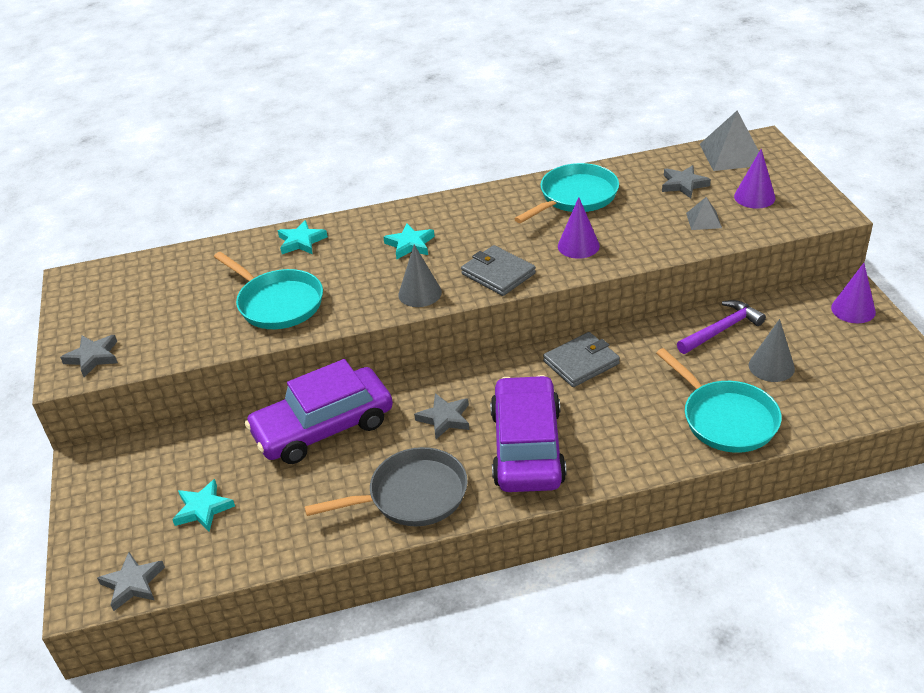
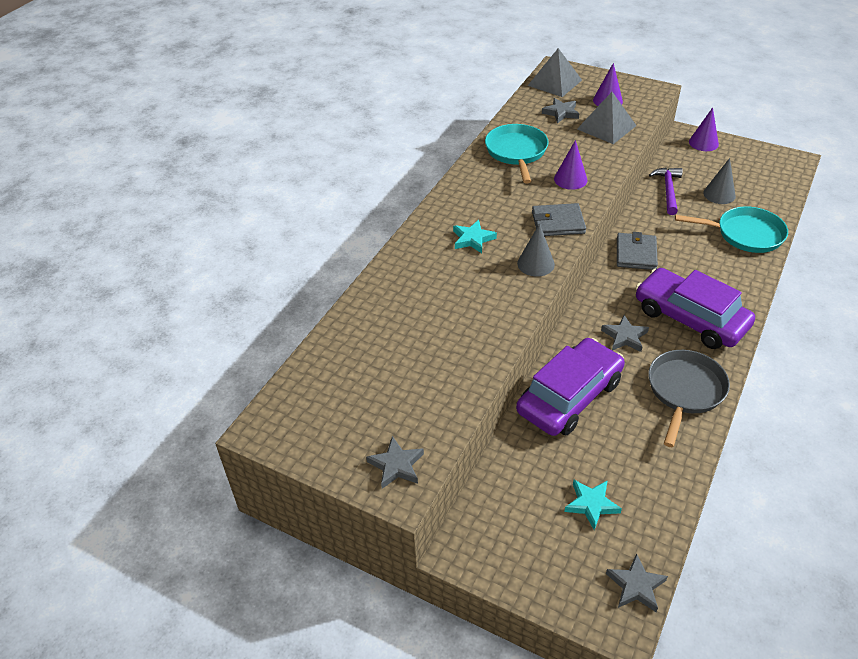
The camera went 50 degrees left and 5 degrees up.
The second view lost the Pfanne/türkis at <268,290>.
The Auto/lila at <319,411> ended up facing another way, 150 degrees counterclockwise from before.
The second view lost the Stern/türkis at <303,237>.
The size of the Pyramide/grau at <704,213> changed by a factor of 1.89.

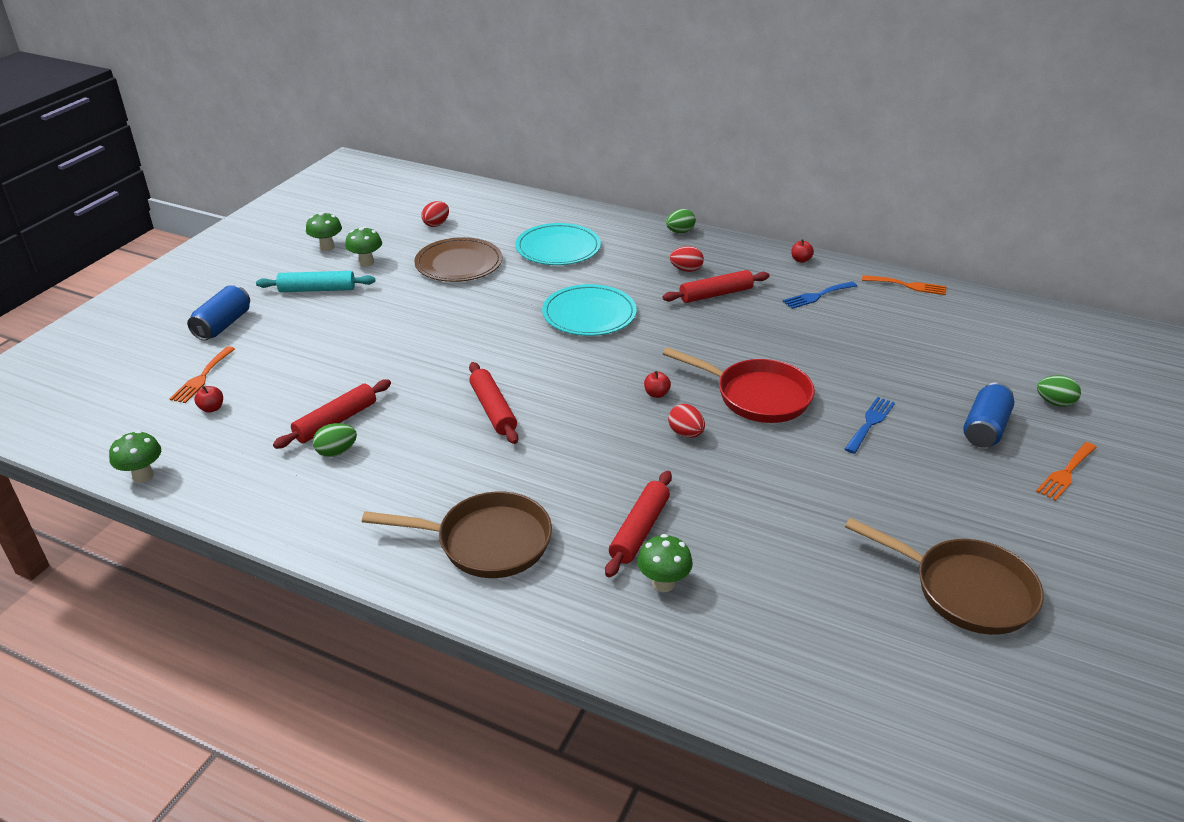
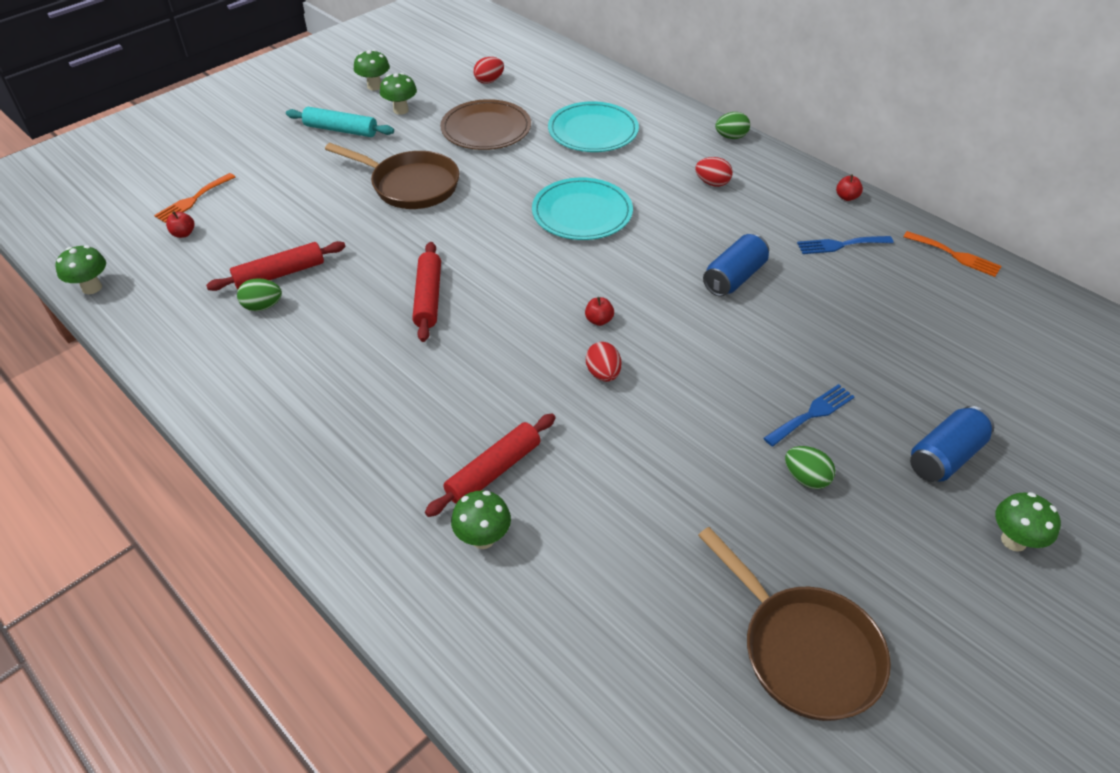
The camera went 20 degrees right and 10 degrees up.
The Dose/blau ended up elsewhere, having gone from <218,312> to <736,265>.
The Pfanne/braun ended up elsewhere, having gone from <457,535> to <392,176>.
The second view lost the Nudelholz/rot at <715,286>.
The second view lost the Pfanne/rot at <739,385>.
Where the Gabel/orange stood at <1066,471>, the Pilz/grün came to stand at <1028,522>.
The Ei/grün ended up elsewhere, having gone from <1059,391> to <810,467>.

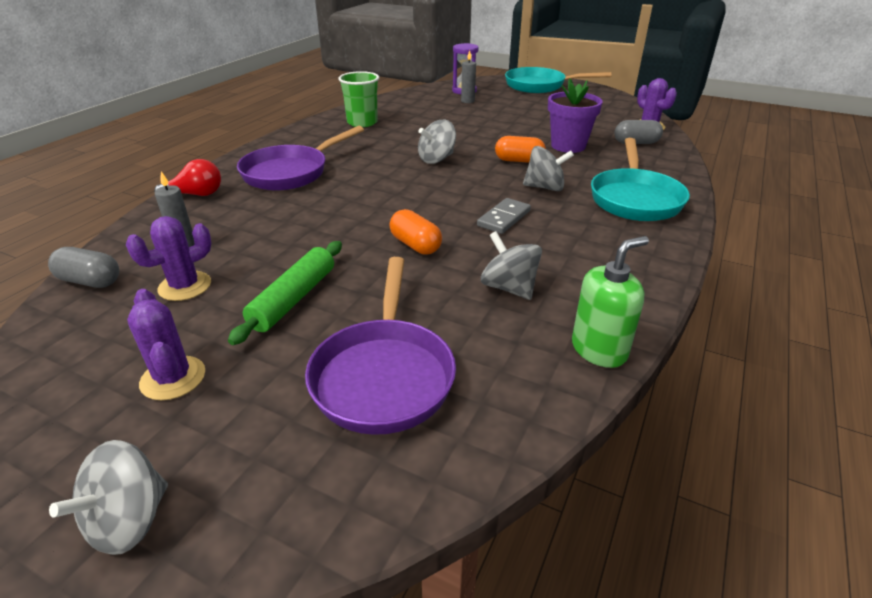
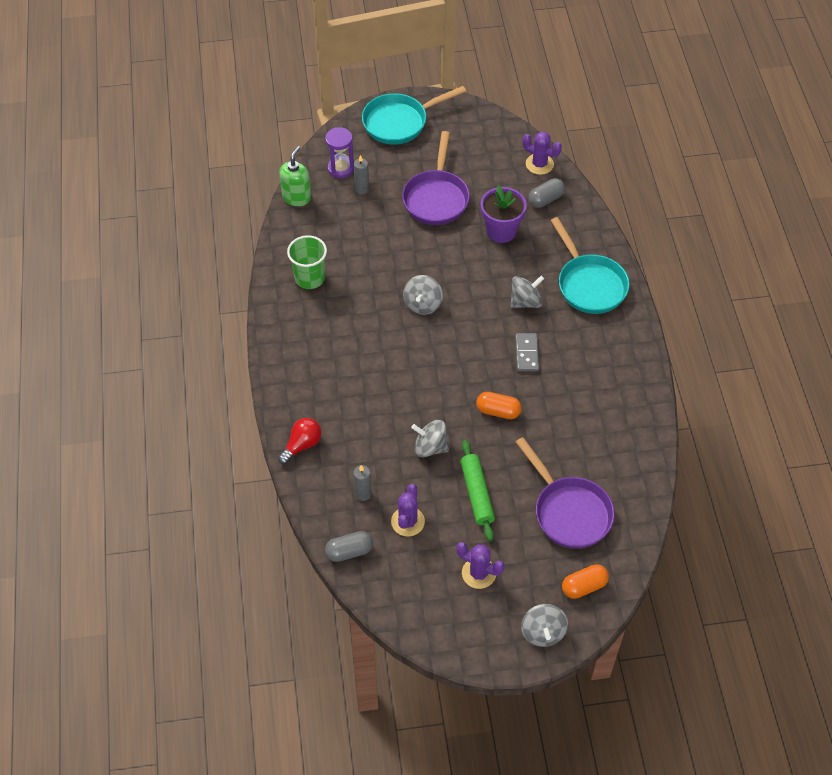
The camera went 35 degrees left and 20 degrees up.
The Pfanne/lila ended up elsewhere, having gone from <300,158> to <436,178>.
The Kreisel/grau ended up elsewhere, having gone from <511,265> to <430,438>.
The Kapsel/orange ended up elsewhere, having gone from <520,149> to <585,582>.
The Seifenspender/grün ended up elsewhere, having gone from <610,302> to <295,176>.

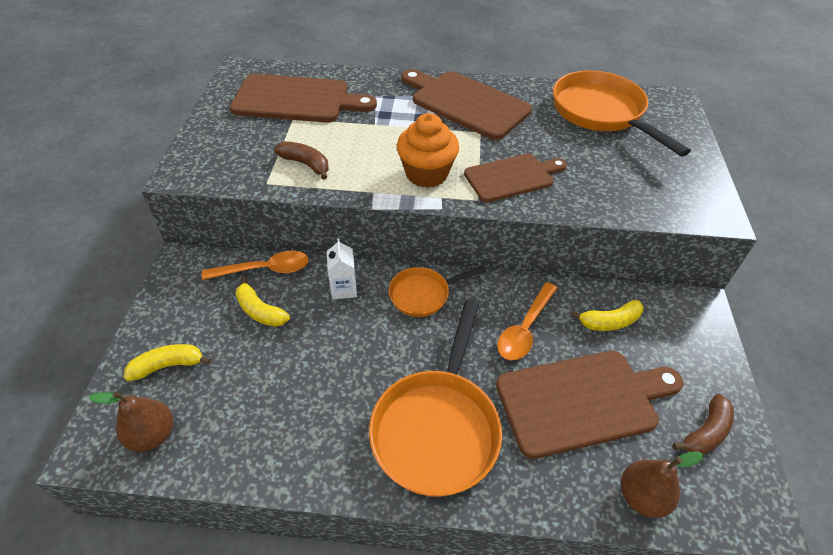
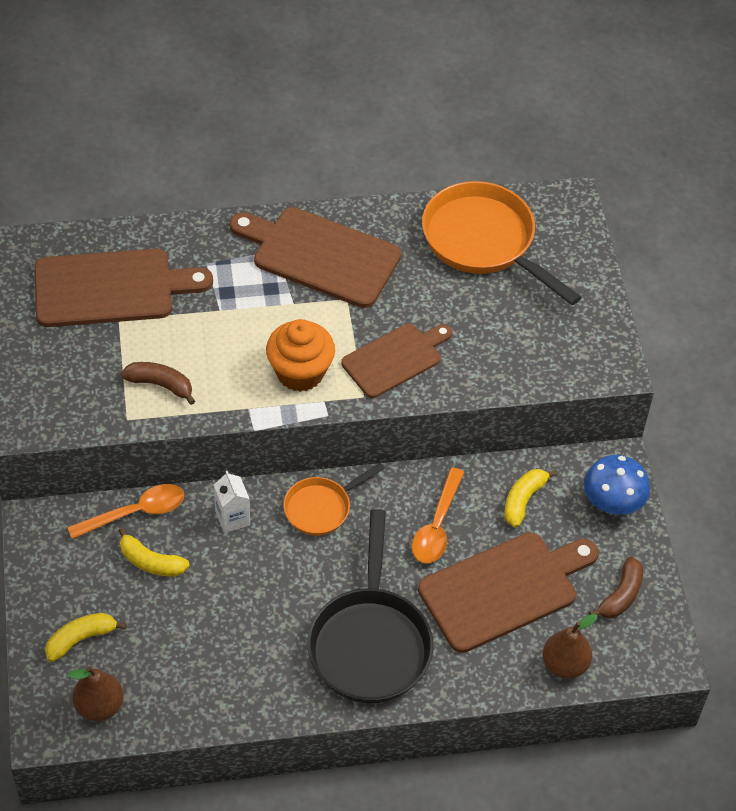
The camera went 15 degrees left and 5 degrees up.
What was the Pfanne/orange at <435,398> turned into the Pfanne/schwarz at <370,606>.
The Banane/gelb at <607,315> ended up facing another way, 150 degrees clockwise from before.
The second view gained the Pilz/blau at <617,485>.

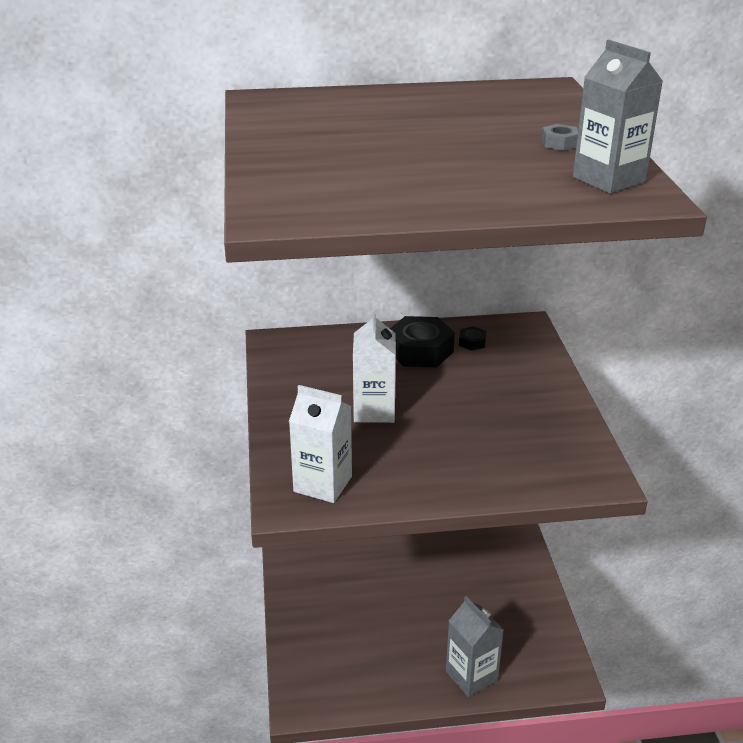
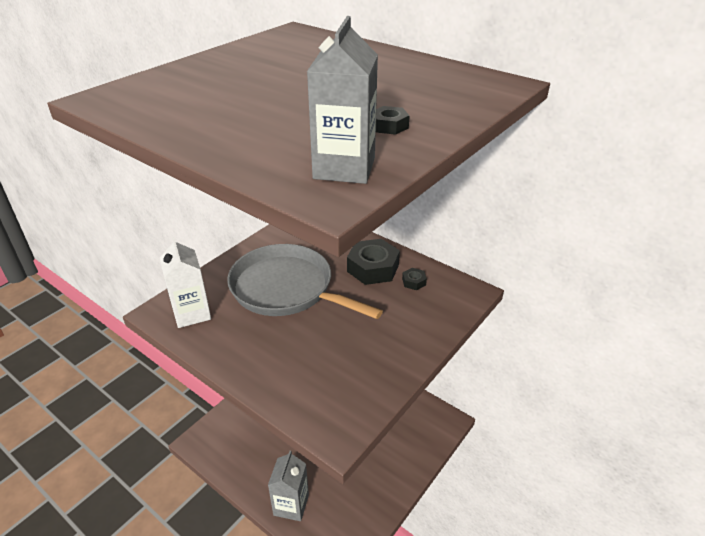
The camera went 45 degrees right and 5 degrees up.
Where the Getränkekarton/weiß stood at <374,367>, the Pfanne/grau came to stand at <305,281>.
What was the Sechskantmutter/grau at <560,137> turned into the Sechskantmutter/schwarz at <393,120>.

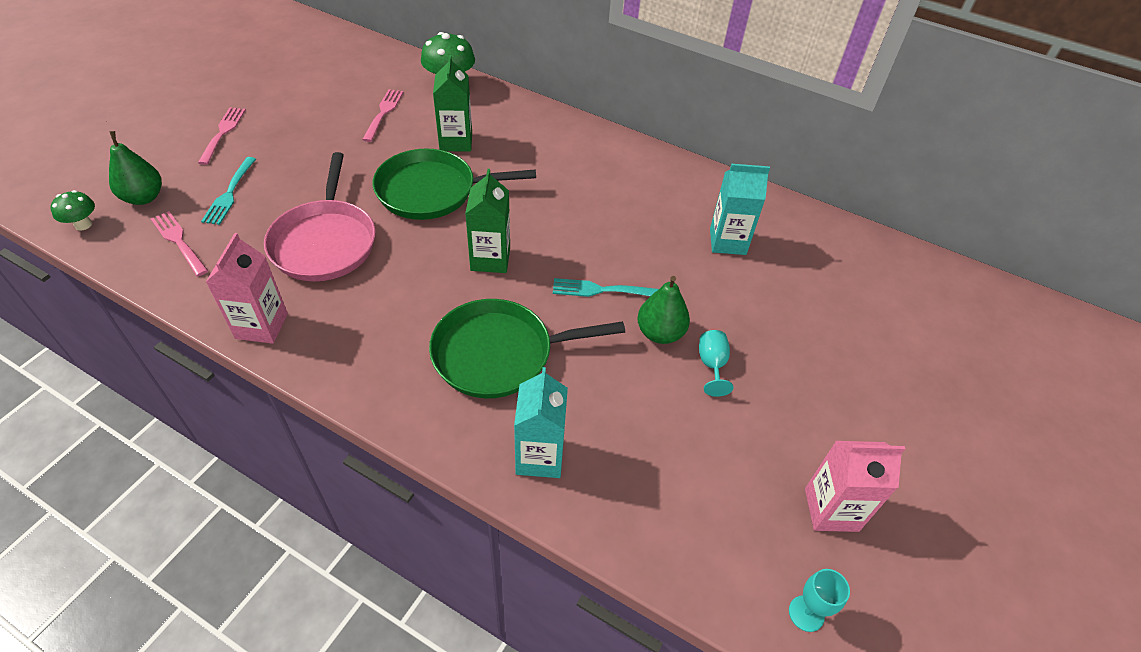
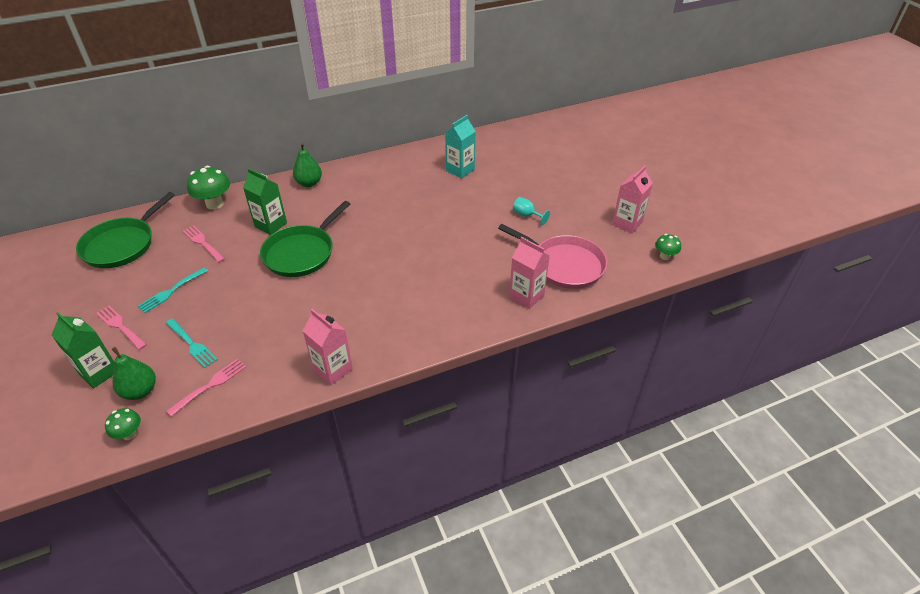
The camera went 50 degrees left and 5 degrees down.
The Gabel/rosa at <179,243> ended up facing another way, 135 degrees clockwise from before.
The Pfanne/rosa ended up elsewhere, having gone from <320,216> to <552,256>.
The Pfanne/grün ended up elsewhere, having gone from <527,348> to <125,230>.
The Getränkekarton/grün ended up elsewhere, having gone from <487,221> to <83,350>.
What was the Getränkekarton/türkis at <541,422> turned into the Getränkekarton/rosa at <529,273>.
The Gabel/türkis ended up elsewhere, having gone from <606,287> to <173,290>.
The Birne/grün ended up elsewhere, having gone from <663,310> to <307,165>.
Where the Kelch/türkis stood at <819,600>, the Pilz/grün came to stand at <668,247>.

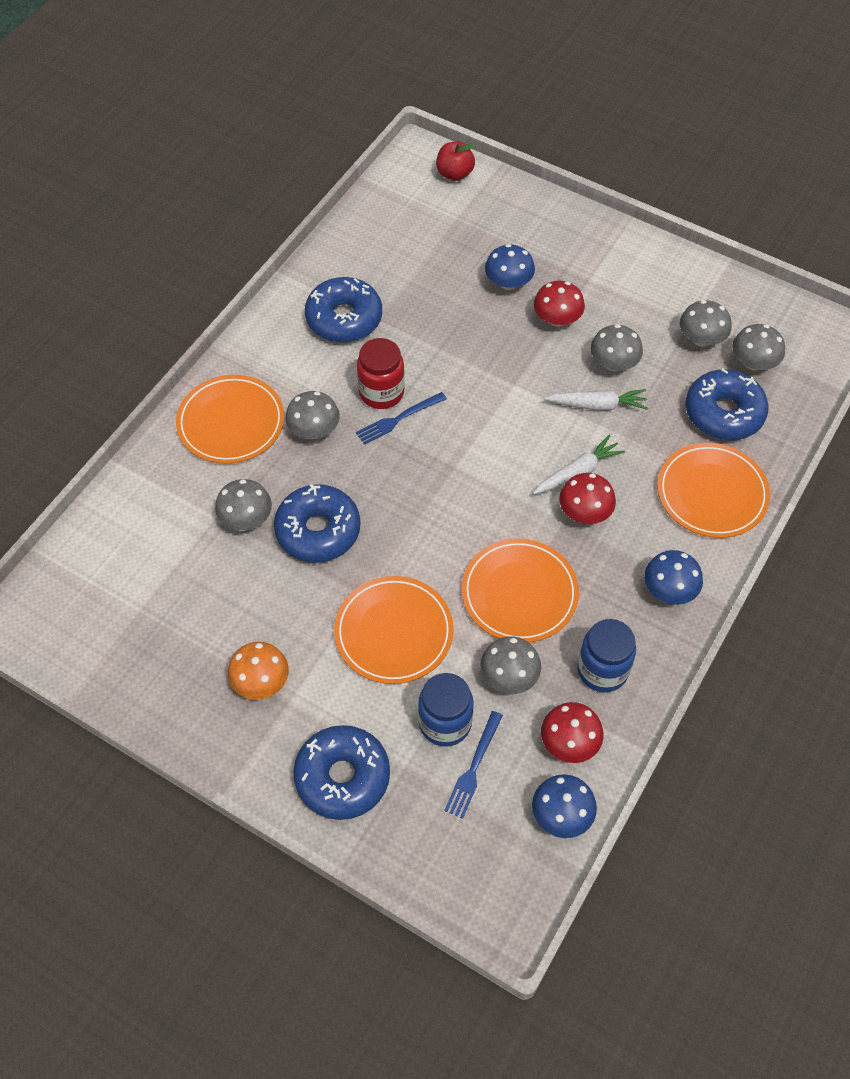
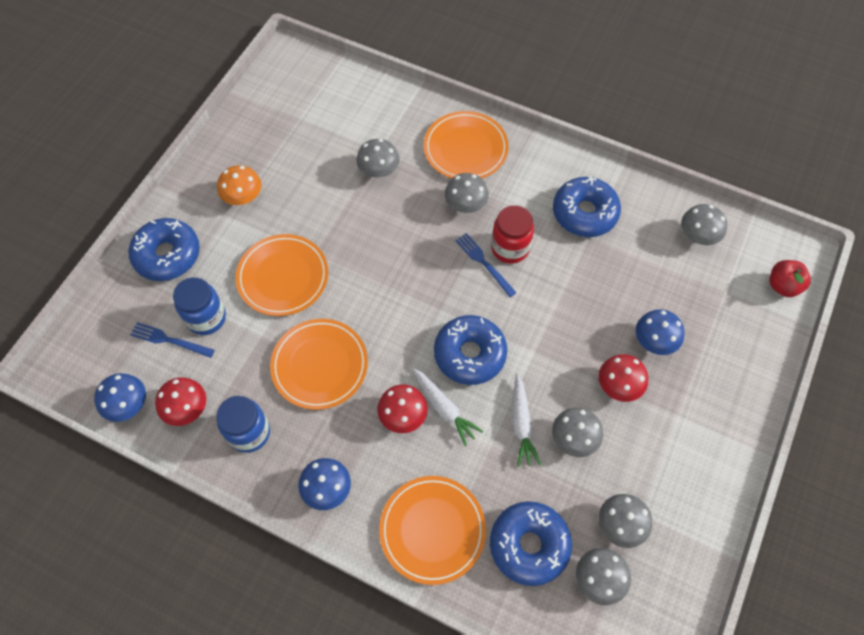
The camera went 85 degrees right and 5 degrees up.
The Donut/blau ended up elsewhere, having gone from <317,523> to <470,350>.
The Pilz/grau ended up elsewhere, having gone from <511,665> to <704,224>.

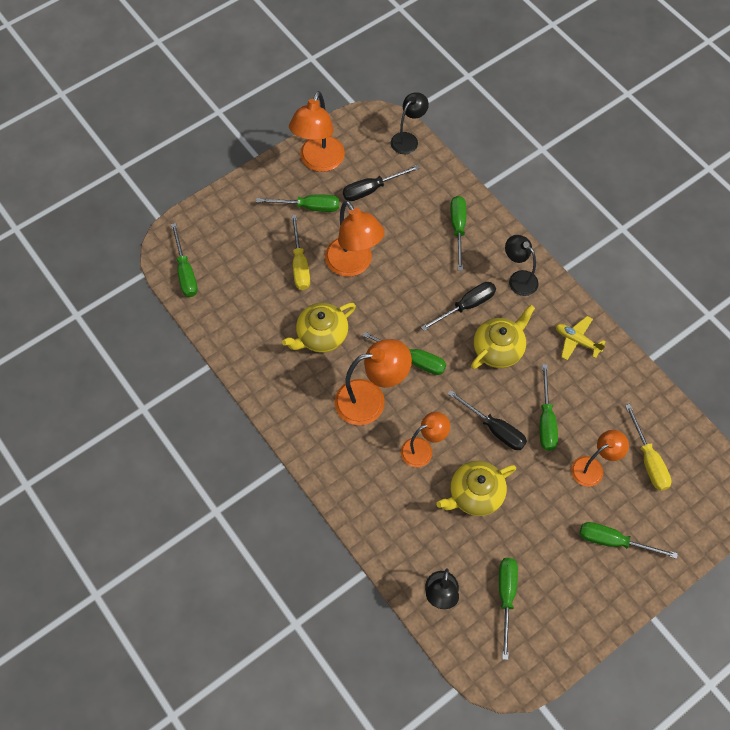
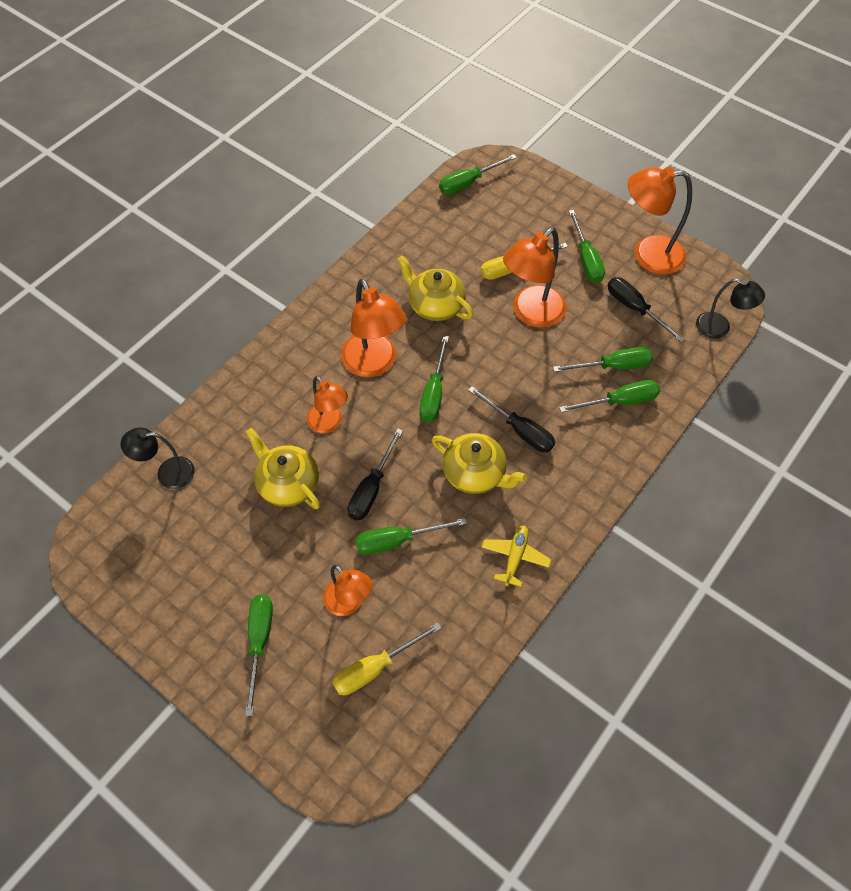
The camera went 75 degrees right and 5 degrees down.
The Schraubenzieher/grün ended up elsewhere, having gone from <508,609> to <603,359>.
The second view lost the Lampe/schwarz at <522,265>.

